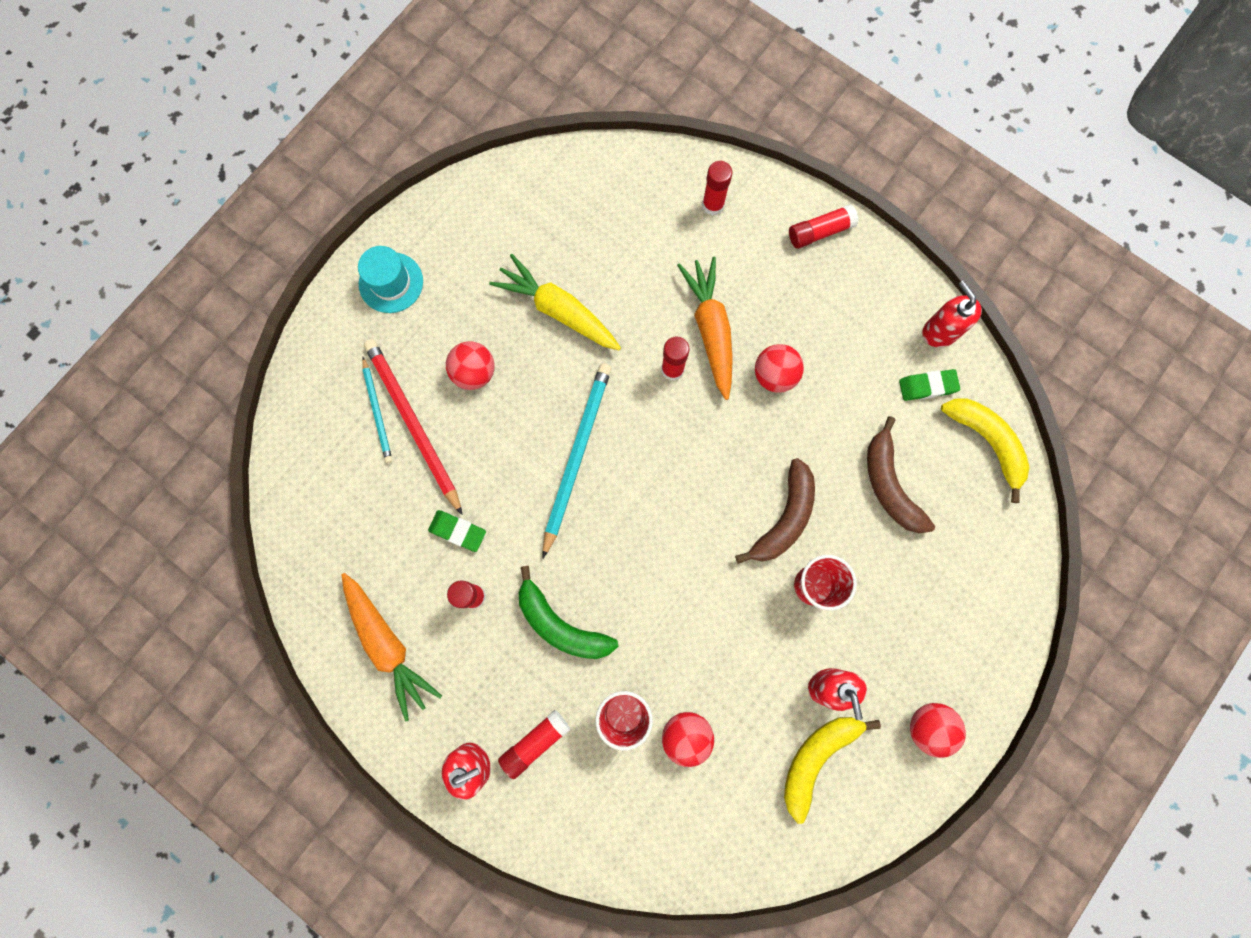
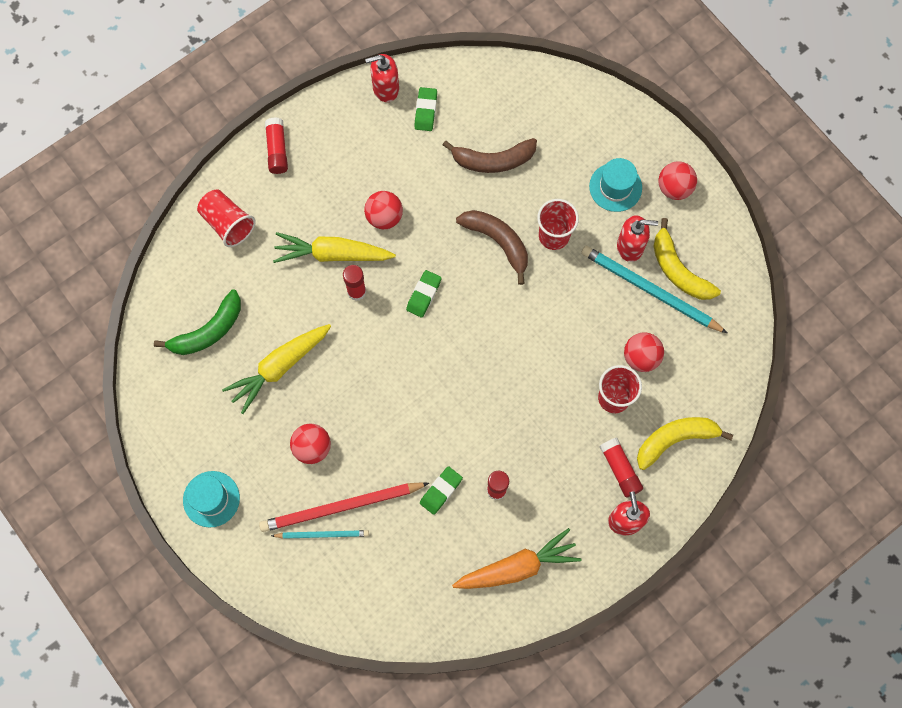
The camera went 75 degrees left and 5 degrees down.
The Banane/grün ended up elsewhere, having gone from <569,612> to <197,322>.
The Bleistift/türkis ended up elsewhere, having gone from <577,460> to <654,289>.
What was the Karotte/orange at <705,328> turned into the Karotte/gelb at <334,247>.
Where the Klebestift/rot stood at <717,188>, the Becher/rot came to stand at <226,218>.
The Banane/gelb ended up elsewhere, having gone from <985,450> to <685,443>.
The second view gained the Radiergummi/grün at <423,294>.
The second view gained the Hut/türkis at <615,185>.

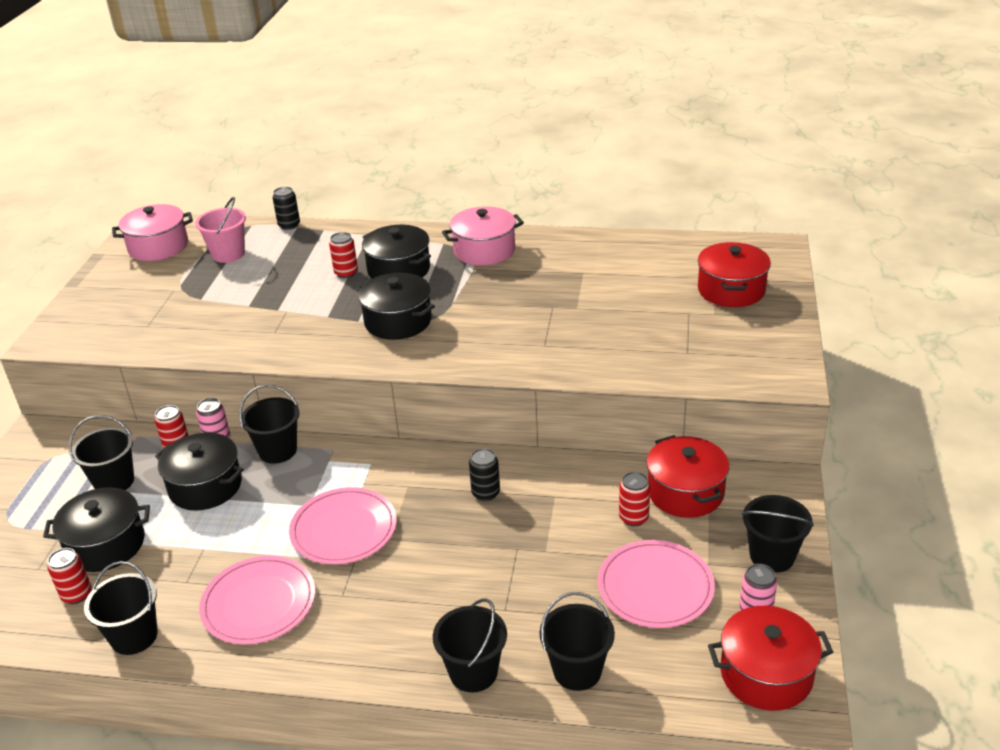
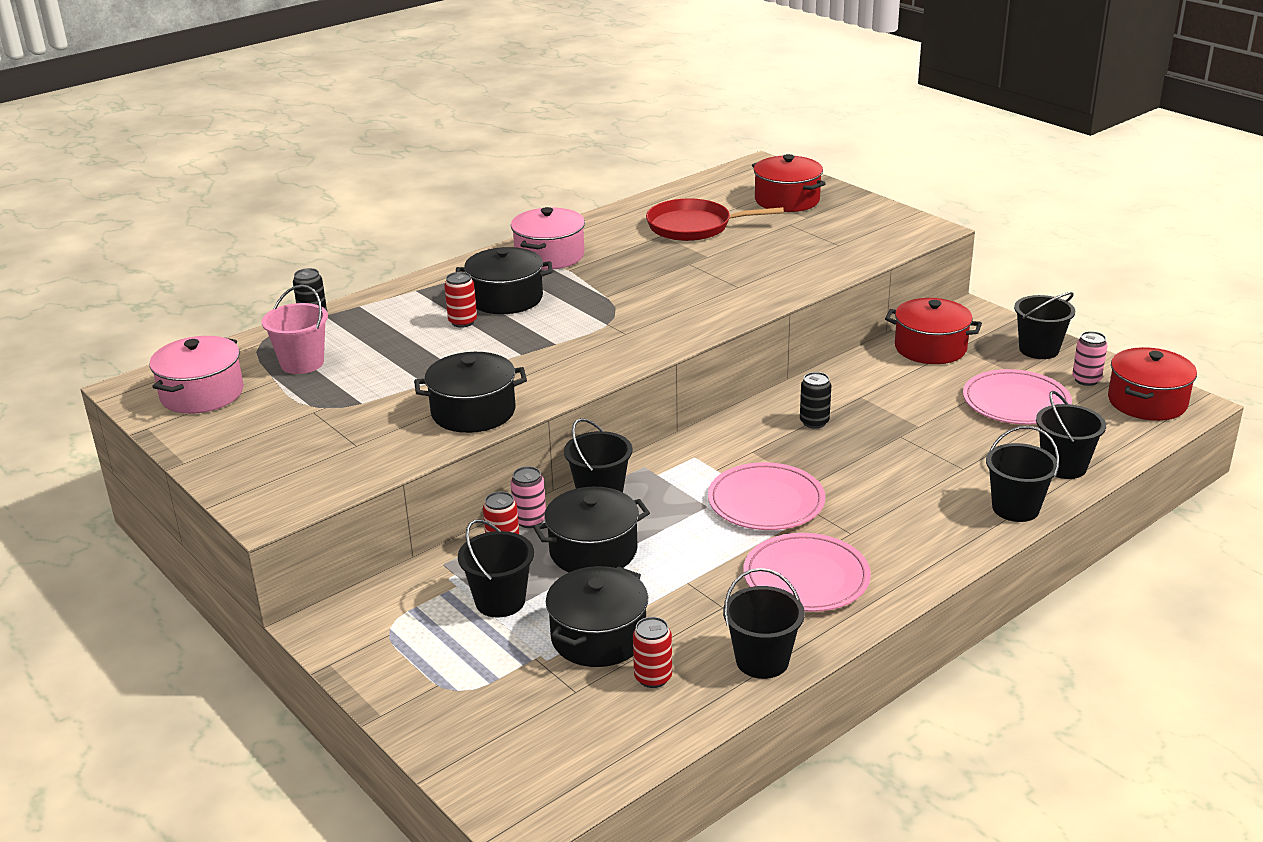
The camera went 50 degrees left and 5 degrees down.
The Kochtopf/schwarz ended up elsewhere, having gone from <396,306> to <470,392>.
The second view lost the Dose/rot at <634,499>.
The second view gained the Pfanne/rot at <715,219>.

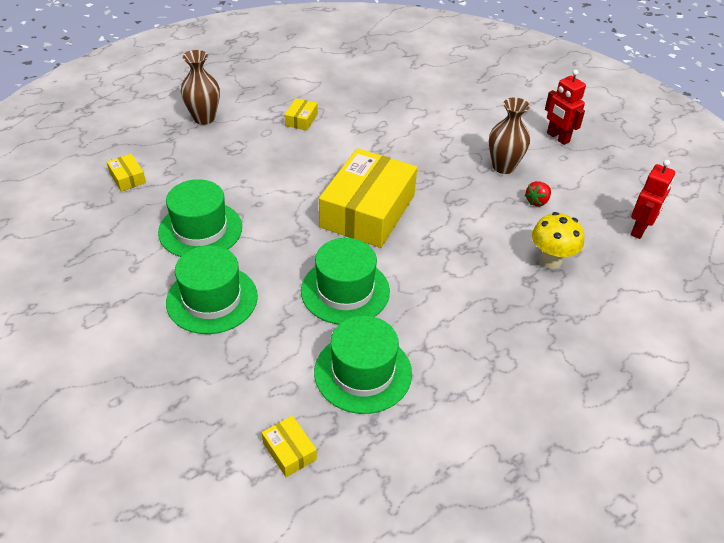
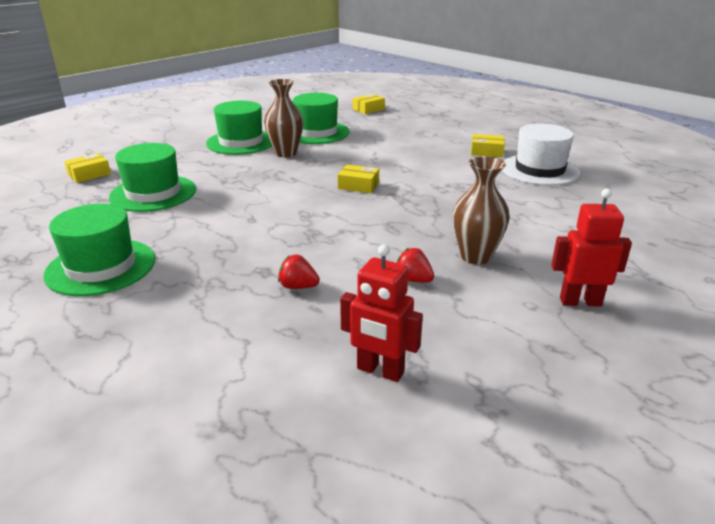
The camera went 85 degrees right and 15 degrees down.
The Vase/braun ended up elsewhere, having gone from <200,87> to <284,118>.
The Hut/grün ended up elsewhere, having gone from <345,281> to <99,250>.
The size of the Schachtel/gelb at <368,198> changed by a factor of 0.40.
Where the Pilz/gelb stood at <558,240>, the Erdbeere/rot came to stand at <299,271>.
The Roboter/rot at <565,107> ended up facing another way, 45 degrees clockwise from before.
The second view gained the Hut/weiß at <541,154>.

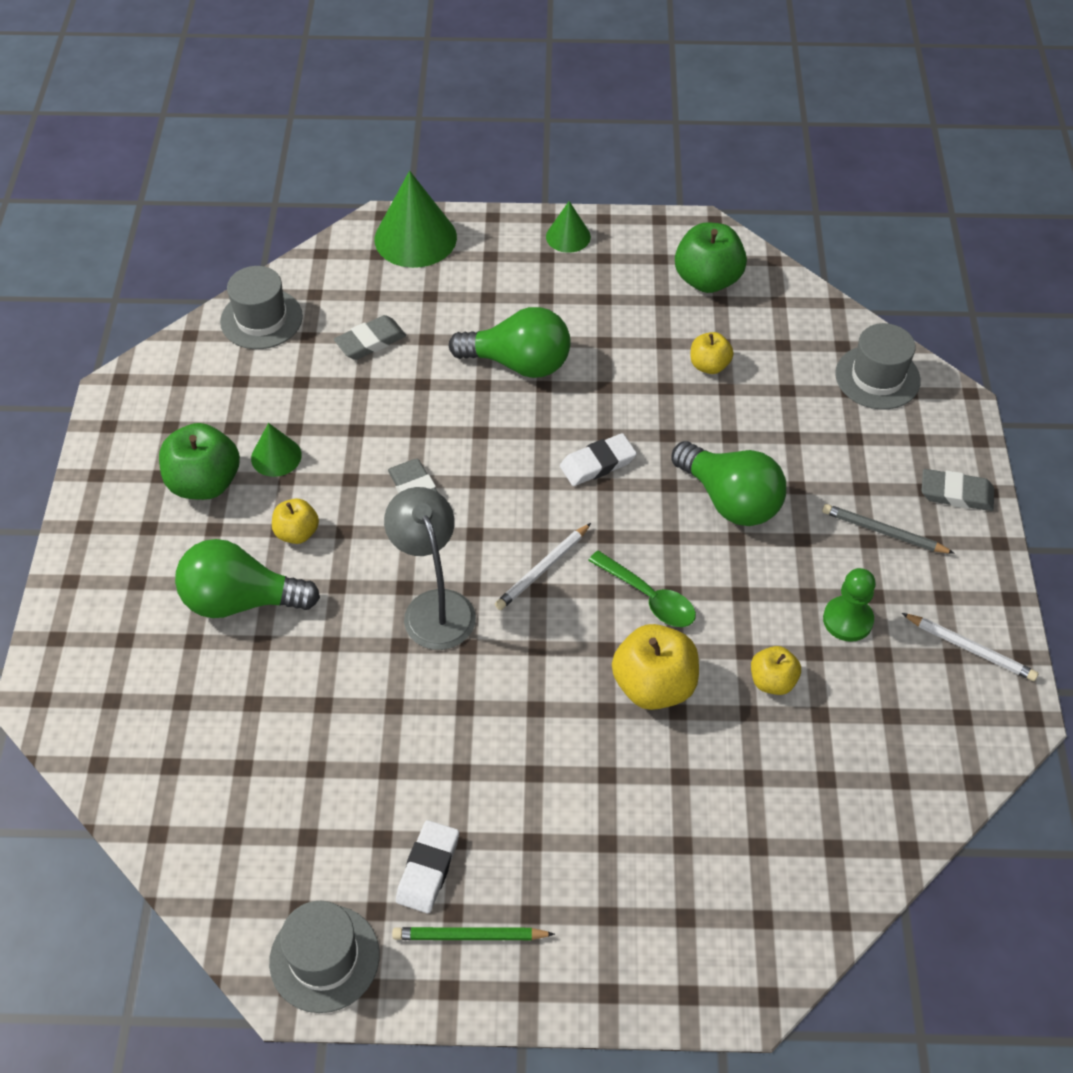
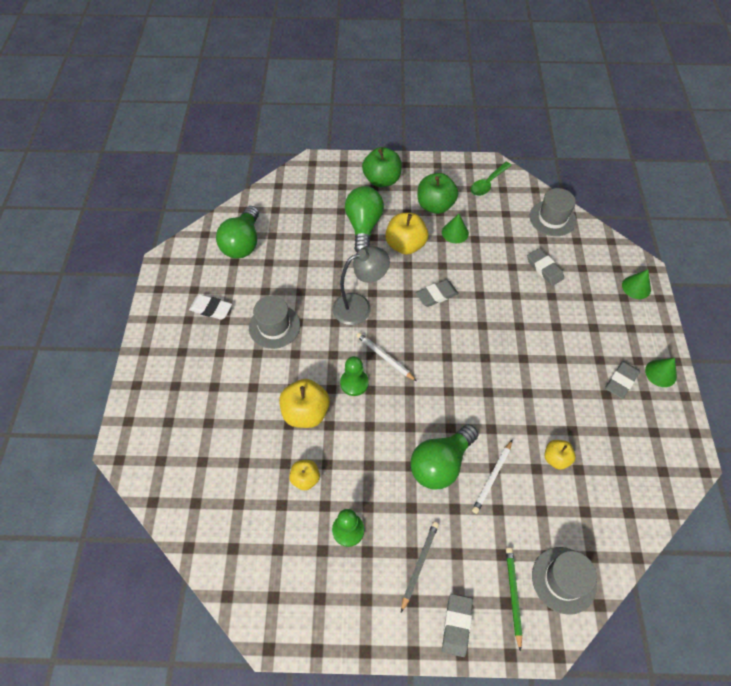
The camera went 90 degrees right and 5 degrees up.
The Hut/grau ended up elsewhere, having gone from <324,957> to <274,322>.
The size of the Apfel/gelb at <295,521> changed by a factor of 1.72.
The size of the Kegel/grün at <416,219> changed by a factor of 0.54.
The Bleistift/grün ended up elsewhere, having gone from <473,933> to <514,599>.
The Glühbirne/grün ended up elsewhere, having gone from <510,342> to <237,232>.
The second view lost the Radiergummi/weiß at <598,459>.
The Löffel/grün ended up elsewhere, having gone from <642,589> to <491,179>.
The Apfel/grün ended up elsewhere, having gone from <711,258> to <382,167>.
The Bleistift/weiß ended up elsewhere, having gone from <970,647> to <492,477>.
The second view gained the Bauer/grün at <354,376>.
The second view gained the Radiergummi/grau at <622,380>.

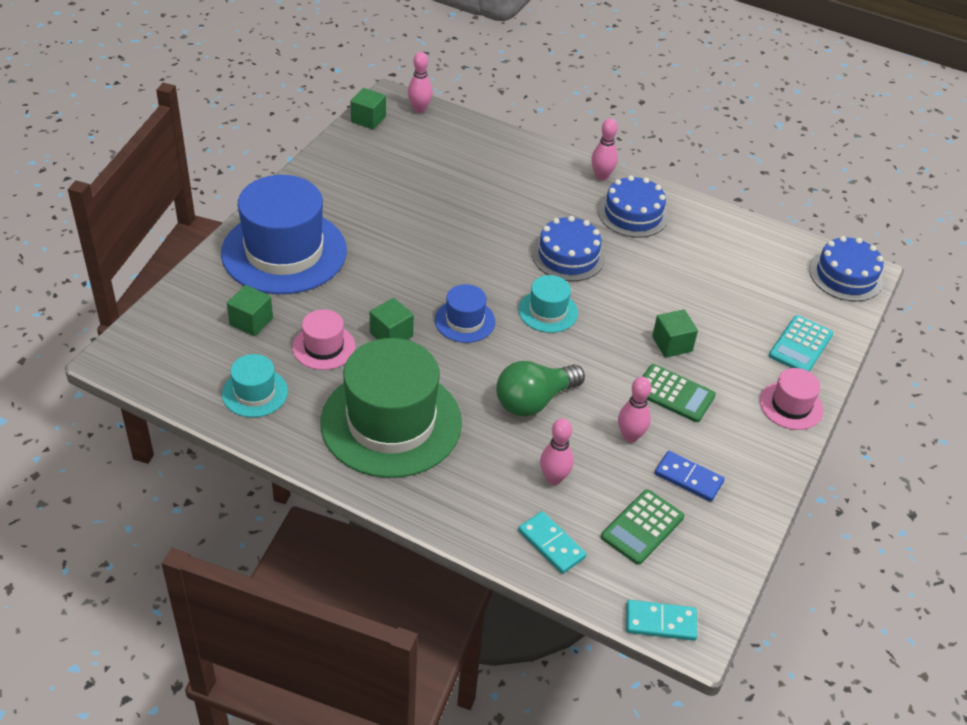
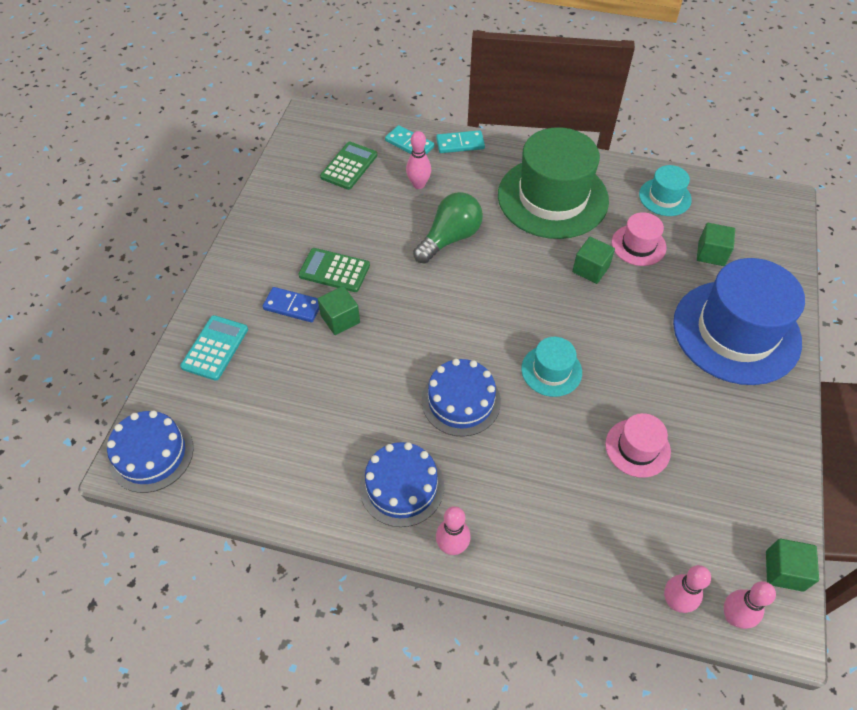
The camera went 170 degrees right and 10 degrees up.
The second view lost the Hut/blau at <465,313>.
The Hut/türkis ended up elsewhere, having gone from <548,304> to <551,367>.
The Bowlingkegel/rosa ended up elsewhere, having gone from <635,410> to <687,589>.
The Dominostein/türkis ended up elsewhere, having gone from <661,620> to <460,141>.
The Dominostein/blau ended up elsewhere, having gone from <690,476> to <291,304>.
The Hut/rosa ended up elsewhere, having gone from <792,399> to <638,445>.

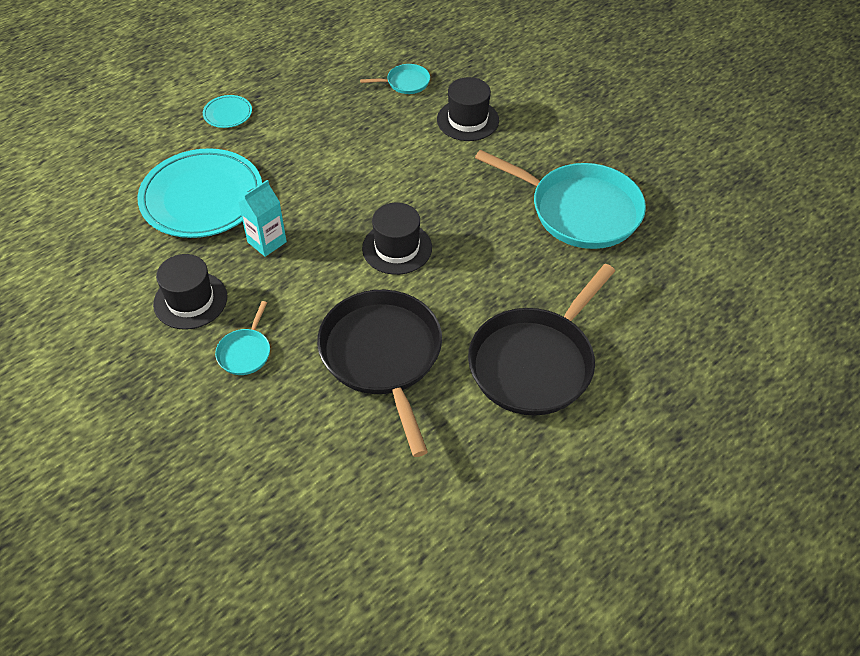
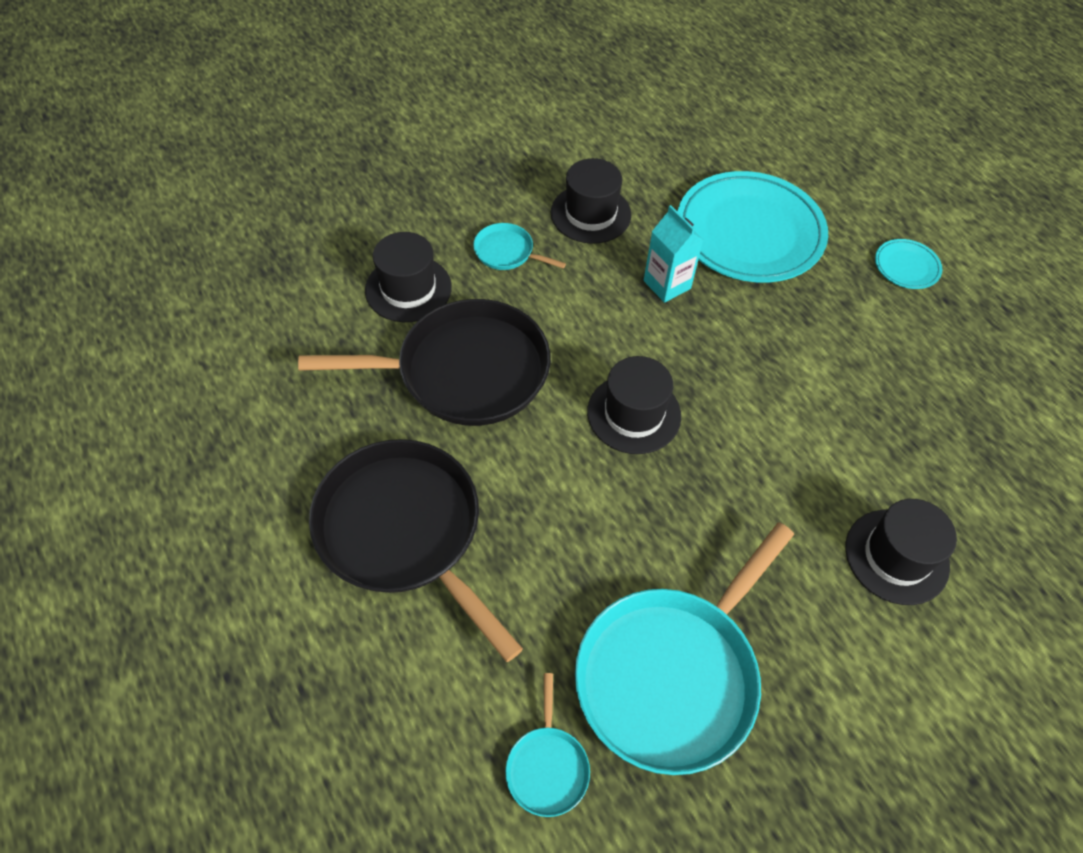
The camera went 100 degrees right and 5 degrees up.
The Pfanne/türkis ended up elsewhere, having gone from <395,79> to <547,745>.
The second view gained the Hut/schwarz at <408,277>.

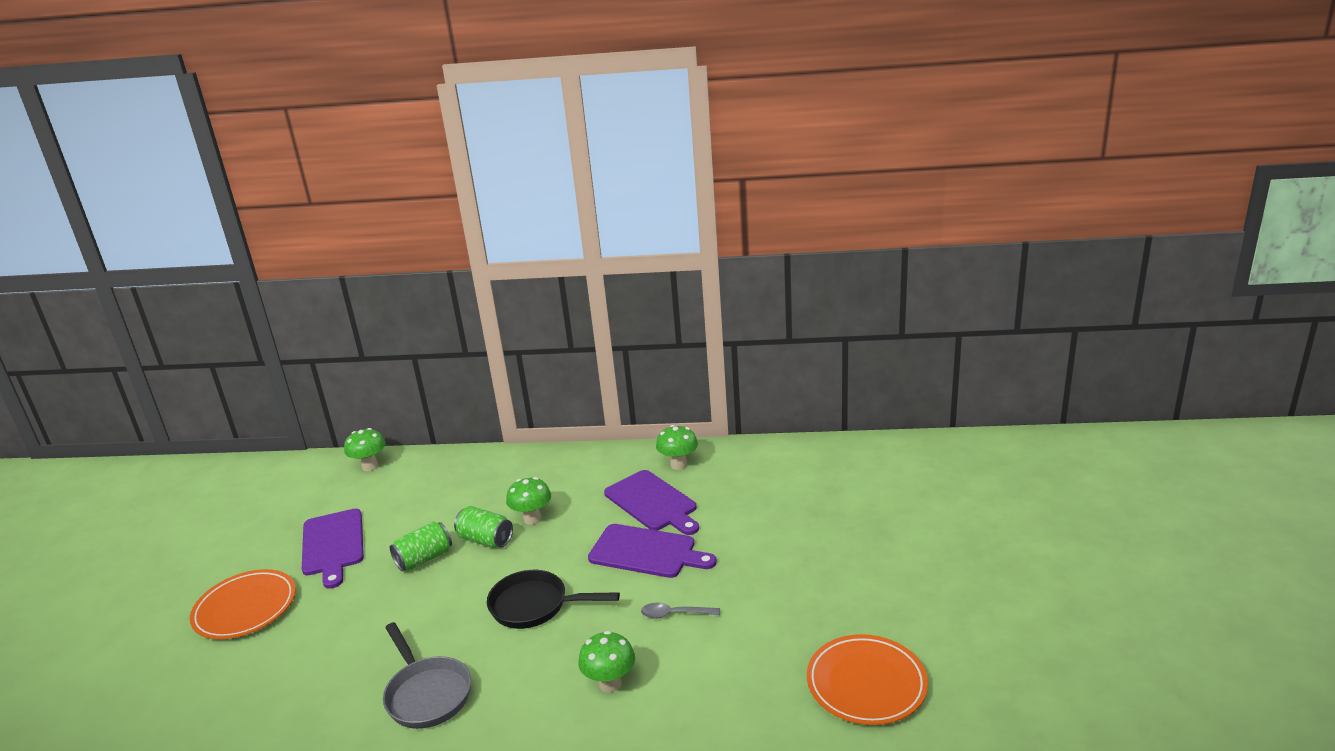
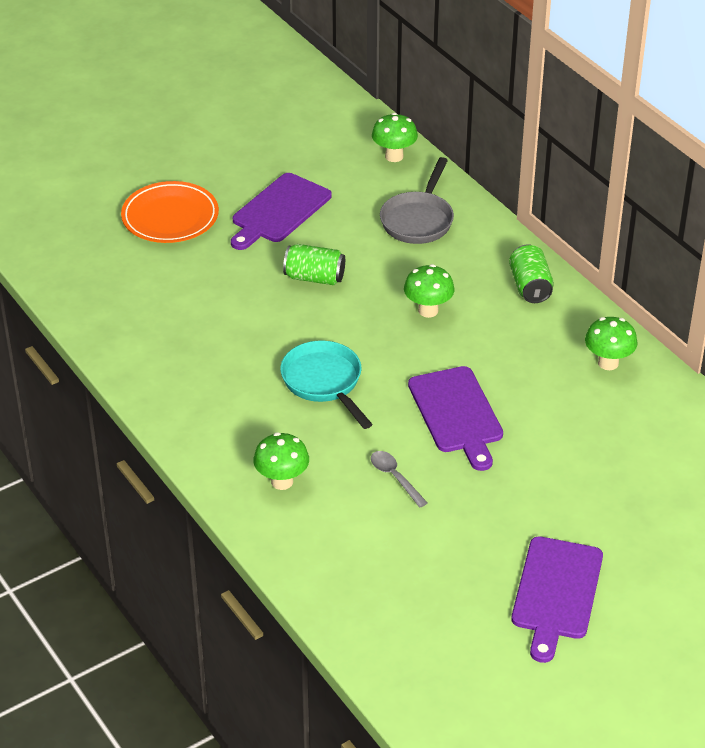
The camera went 50 degrees right and 15 degrees up.
The Pfanne/grau ended up elsewhere, having gone from <427,675> to <417,200>.
The Dose/grün ended up elsewhere, having gone from <483,527> to <531,273>.
What was the Pfanne/schwarz at <553,599> turned into the Pfanne/türkis at <326,385>.
The Schneidebrett/lila ended up elsewhere, having gone from <651,502> to <557,599>.
The second view lost the Teller/orange at <867,679>.

